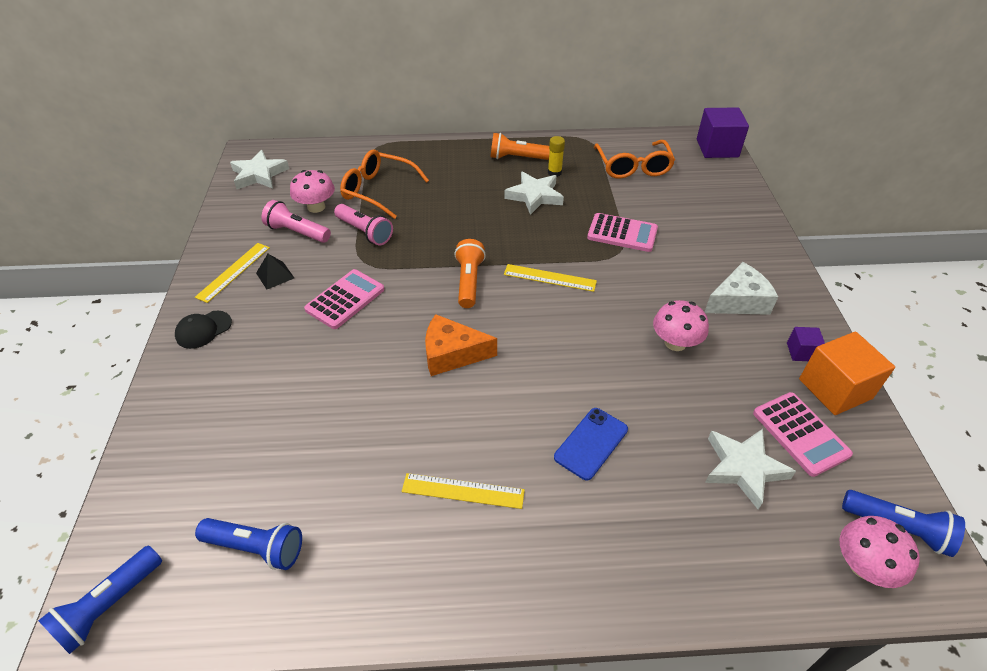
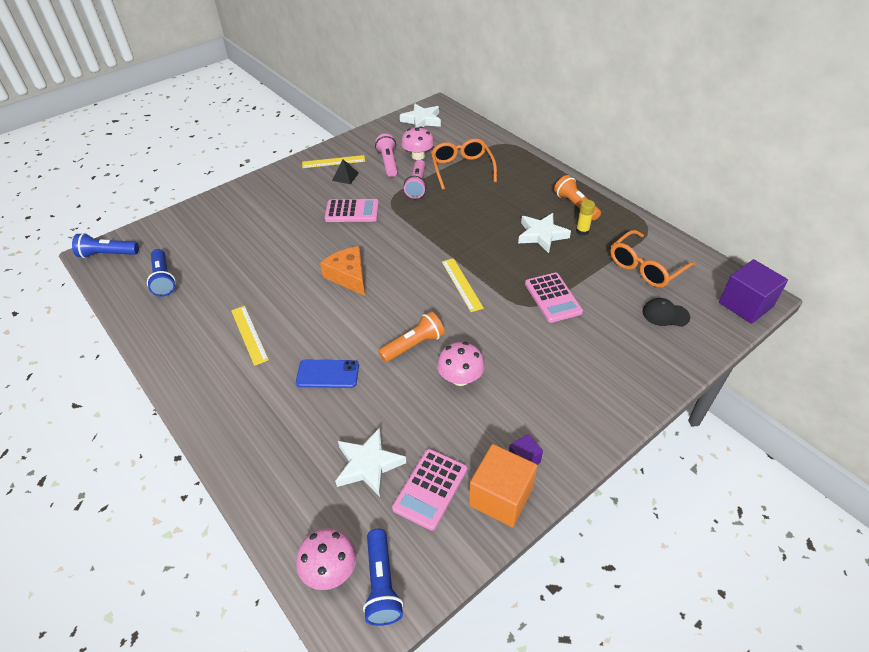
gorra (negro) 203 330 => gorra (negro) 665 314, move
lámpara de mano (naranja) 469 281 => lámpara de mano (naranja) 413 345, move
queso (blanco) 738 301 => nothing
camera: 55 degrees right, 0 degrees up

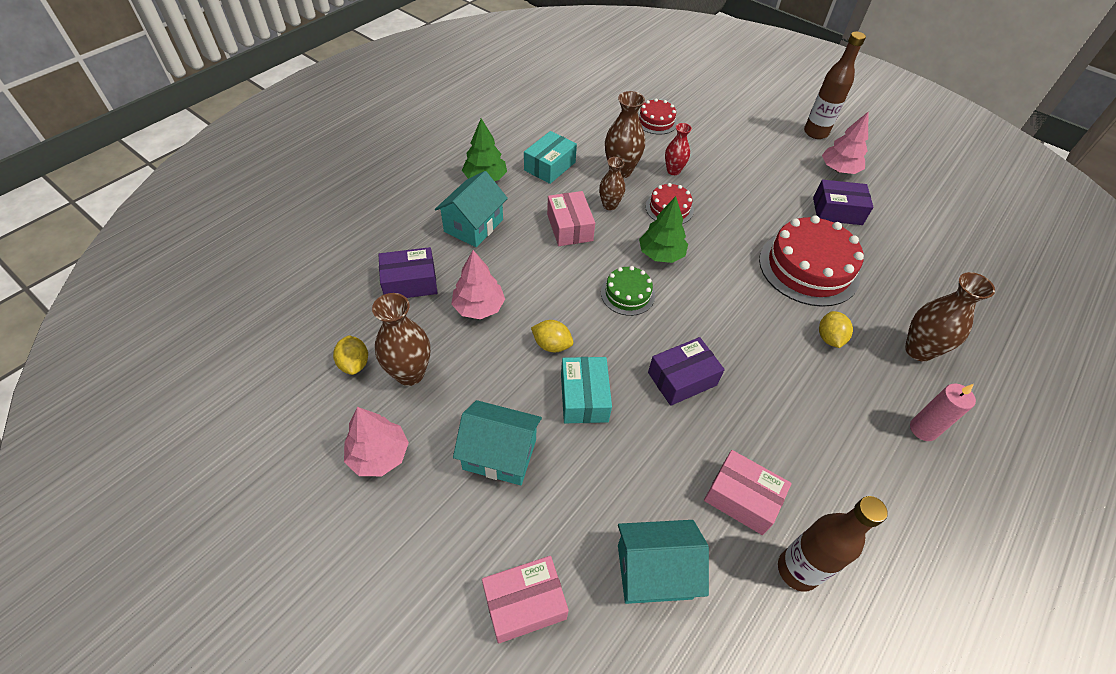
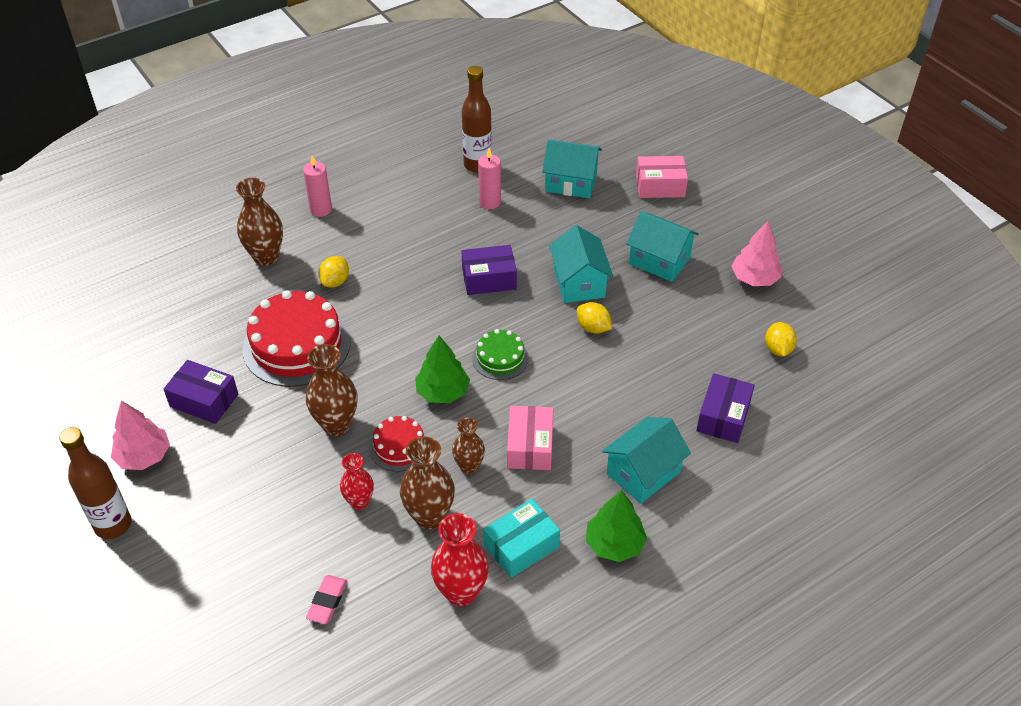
florero (marrón) 410 373 => florero (marrón) 336 424, move
caja (morado) 410 283 => caja (morado) 723 417, 75 degrees counterclockwise
árbol (rosa) 479 307 => nothing
caja (turquesa) 584 397 => casa (turquesa) 579 283
tarta (rojo) 656 121 => goma de borrar (rosa) 327 601
caja (rosa) 742 498 => vela (rosa) 490 202
nothing => florero (rojo) 461 592
camera: 160 degrees left, 5 degrees down

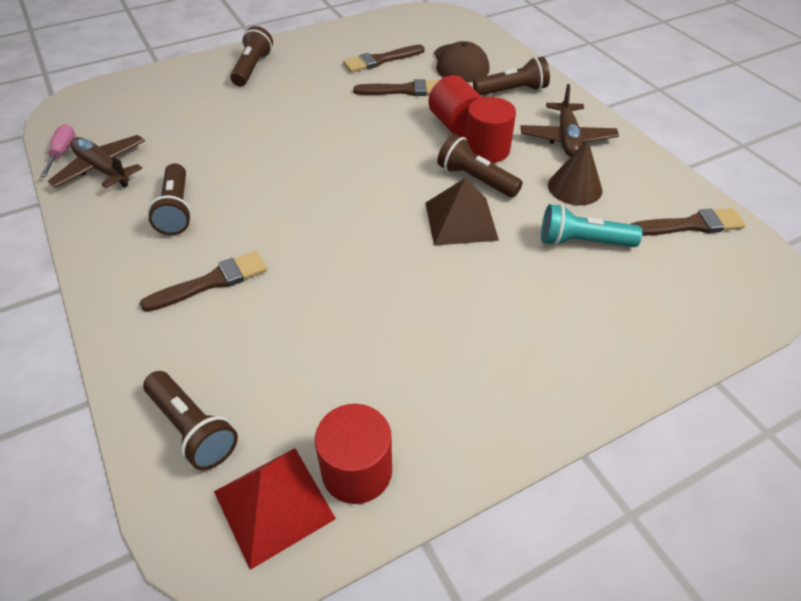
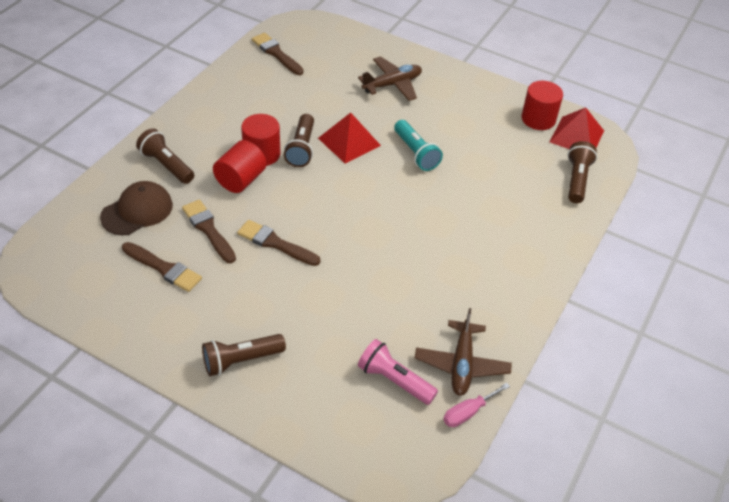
pincel (marrón) 212 282 => pincel (marrón) 275 243, move
lámpara de mano (marrón) 176 210 => nothing
pirámide (marrón) 461 221 => pirámide (rojo) 349 141
avión (marrón) 566 138 => avión (marrón) 392 84, move
lámpara de mano (turquesa) 582 242 => lámpara de mano (turquesa) 416 153, move
cono (marrón) 575 187 => nothing
nothing => lámpara de mano (rosa) 394 380
camera: 125 degrees left, 0 degrees up

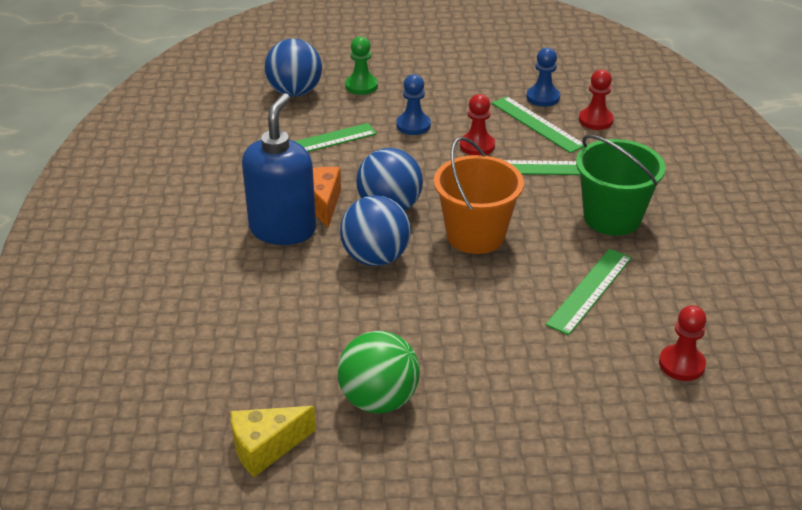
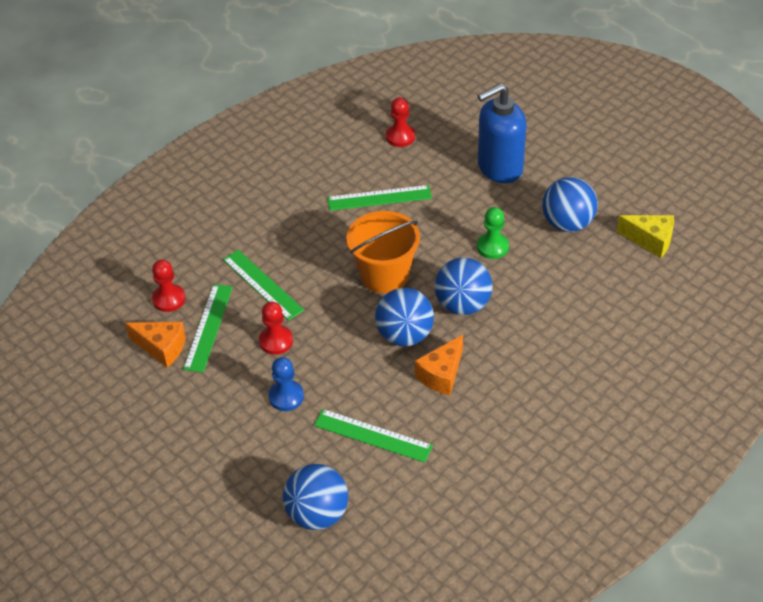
dispensador de jabón (azul) 283 229 => dispensador de jabón (azul) 499 168, move
pelota (verde) 379 400 => pelota (azul) 567 223
peón (verde) 361 86 => peón (verde) 492 247, move
peón (azul) 543 97 => queso (naranja) 162 348
balde (verde) 612 218 => nothing
camera: 130 degrees left, 10 degrees up

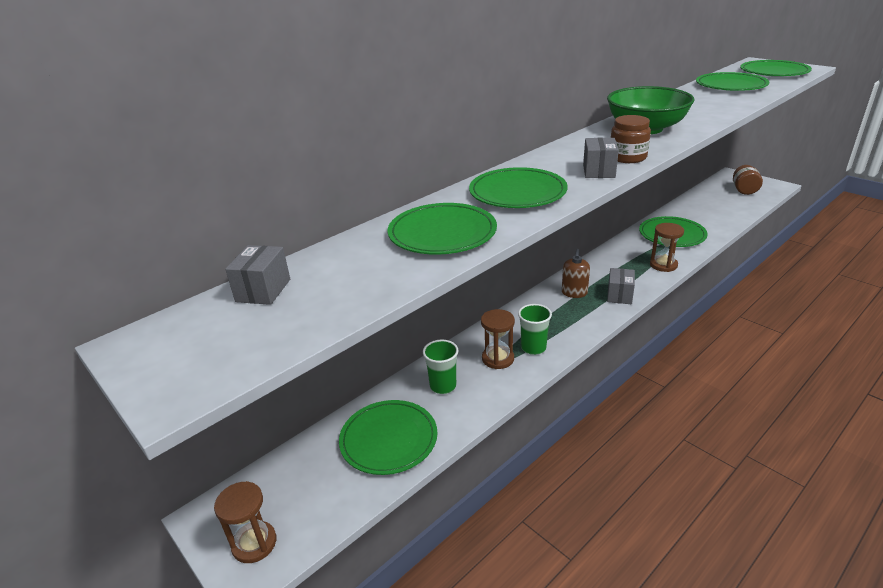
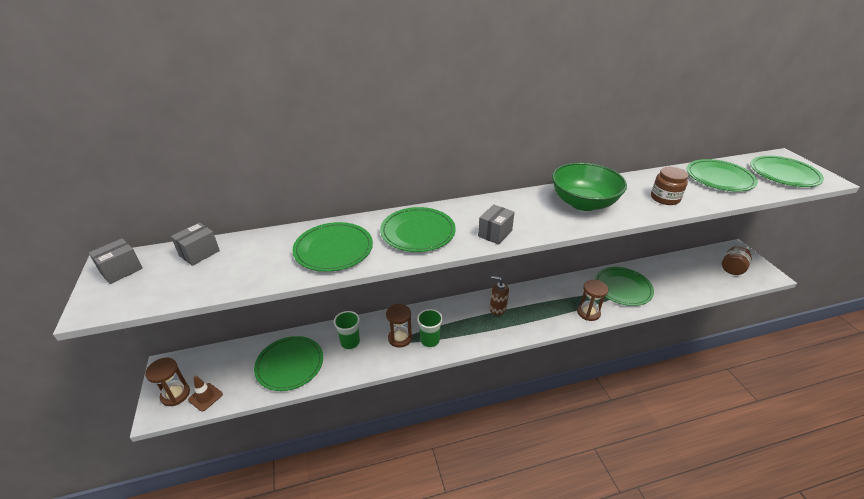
dispensador de jabón (marrón) 574 293 => dispensador de jabón (marrón) 497 309, 75 degrees clockwise
caja (gris) 619 295 => caja (gris) 121 270, move
tarro (marrón) 627 157 => tarro (marrón) 665 198, move
nothing => cono de tráfico (marrón) 205 397
camera: 25 degrees right, 5 degrees up

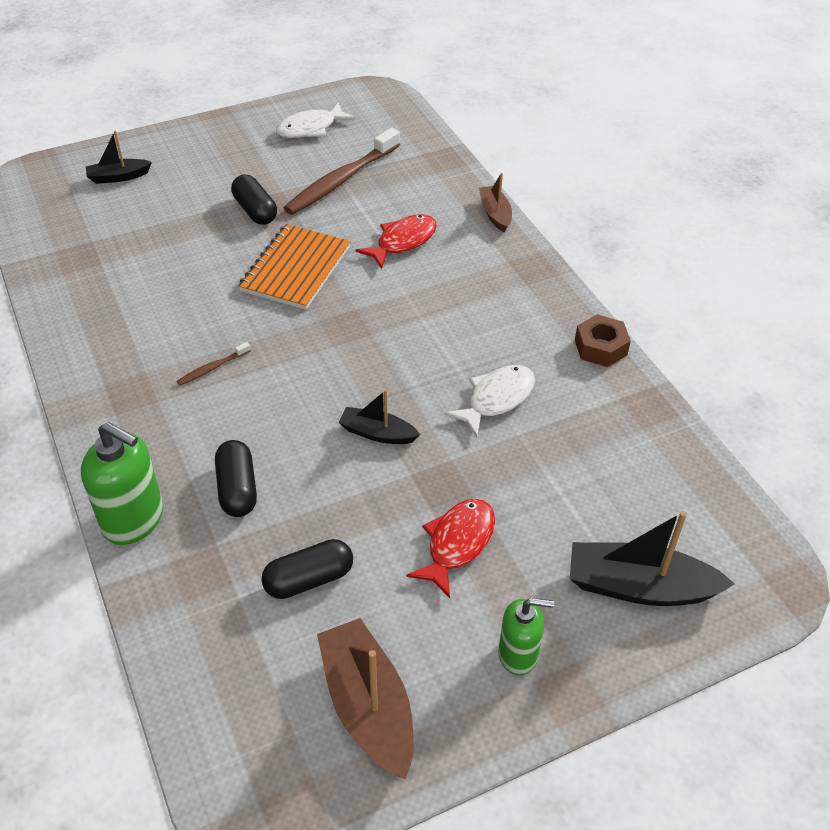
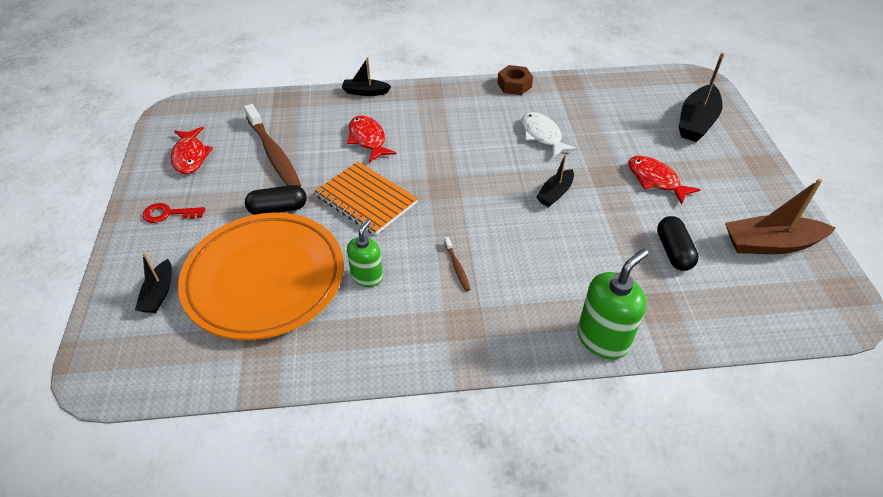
cápsula (negro) 237 489 => nothing
pez (blanco) 310 128 => pez (rojo) 190 156
barco (marrón) 495 214 => barco (negro) 365 92
dispensador de jabón (verde) 518 654 => dispensador de jabón (verde) 367 277, move
nothing => llave (rojo) 168 214
nothing => plato (naranja) 265 279
camera: 70 degrees left, 0 degrees up

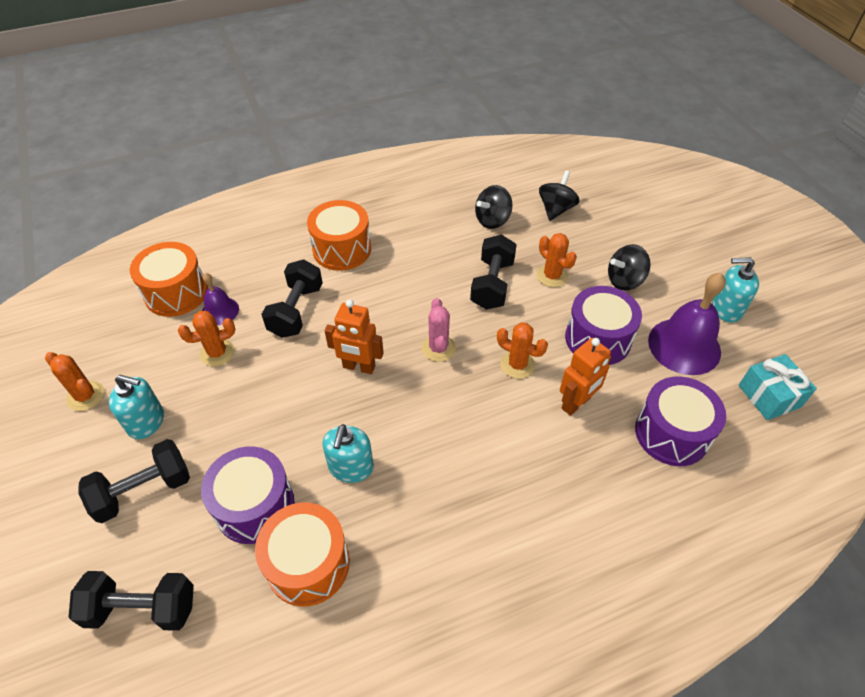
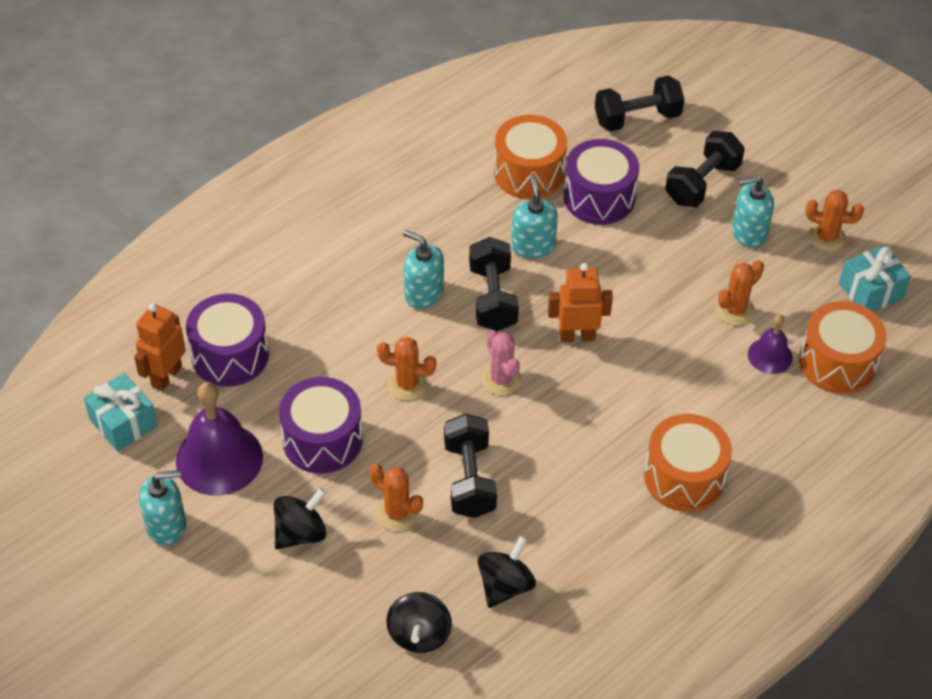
mancuerna (negro) 296 311 => mancuerna (negro) 492 298, move
robot (naranja) 576 403 => robot (naranja) 166 376, move
nothing => dispensador de jabón (turquesa) 423 293
nothing => regalo (turquesa) 870 291
camera: 160 degrees right, 0 degrees up

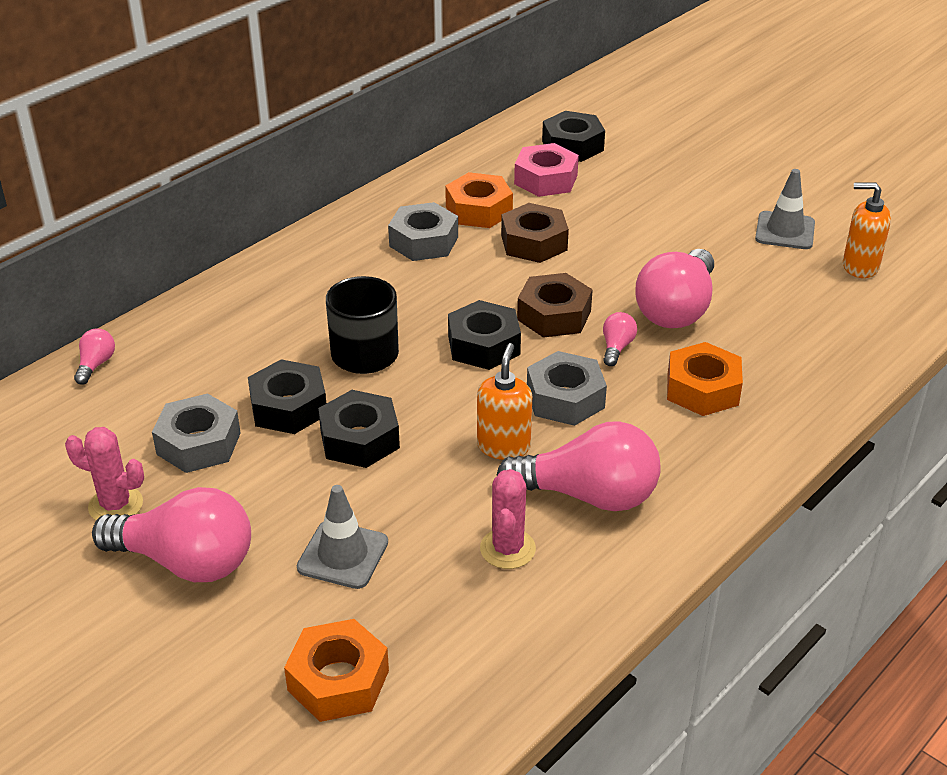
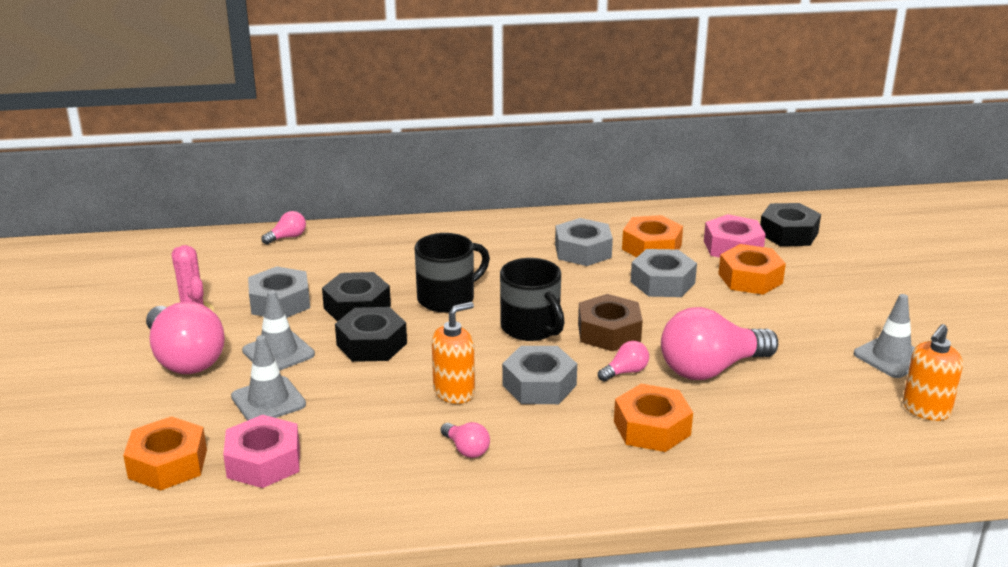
tuerca (negro) 484 345 => taza (negro) 531 328
cactus (rosa) 507 549 => nothing
bombilla (rosa) 588 495 => bombilla (rosa) 466 449, x0.44
tuerca (marrón) 534 242 => tuerca (gris) 662 282
dispensador de jabón (naranja) 860 266 => dispensador de jabón (naranja) 926 409, 105 degrees counterclockwise
nothing => tuerca (rosa) 264 462
nothing => cono de tráfico (gris) 278 353
nothing => tuerca (naranja) 750 278
camera: 40 degrees right, 10 degrees down

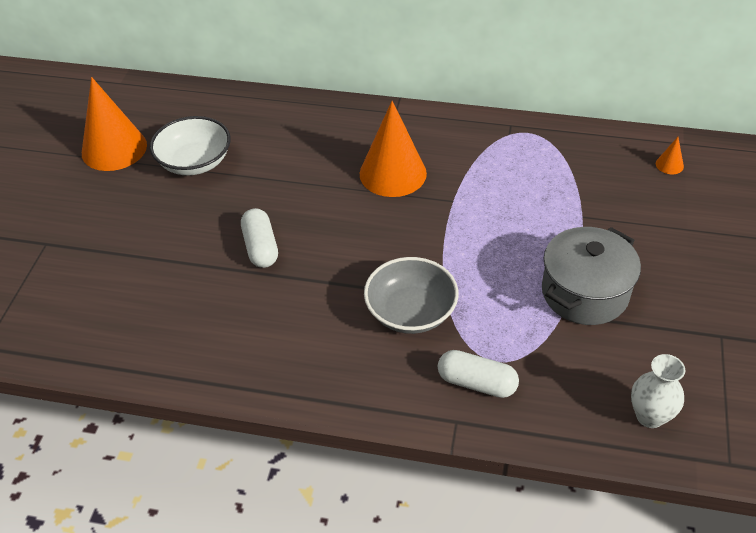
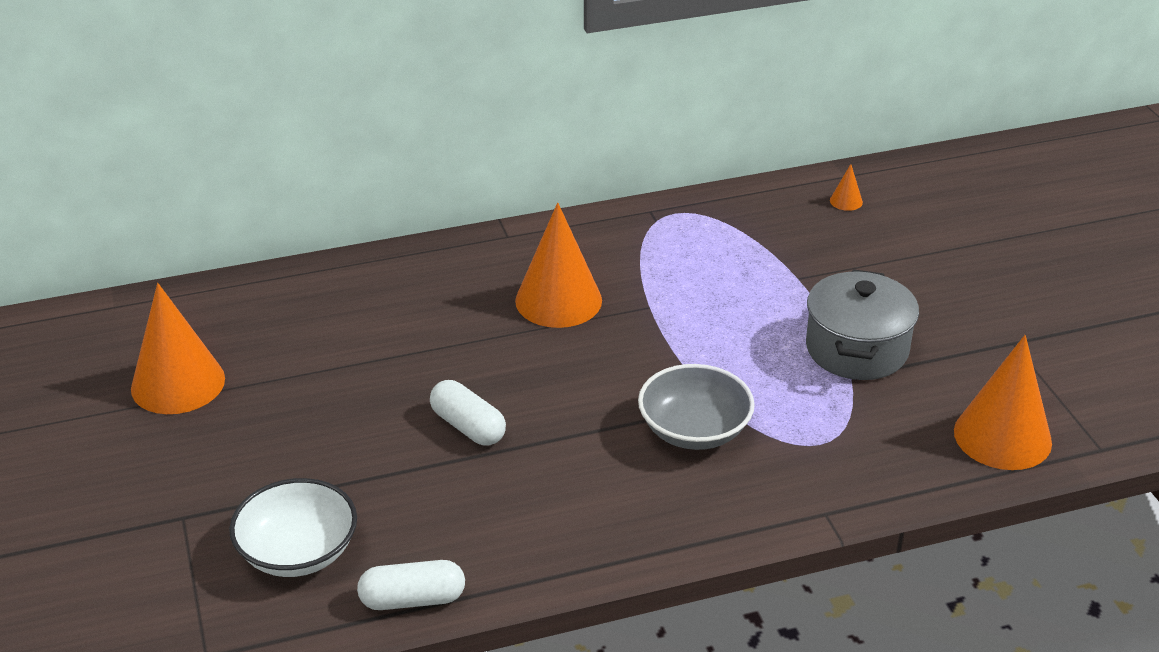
cuenco (blanco) 194 162 => cuenco (blanco) 298 552, move
cápsula (blanco) 476 383 => cápsula (blanco) 412 599, move
florero (blanco) 650 416 => cono (naranja) 1002 436
camera: 30 degrees left, 10 degrees down

